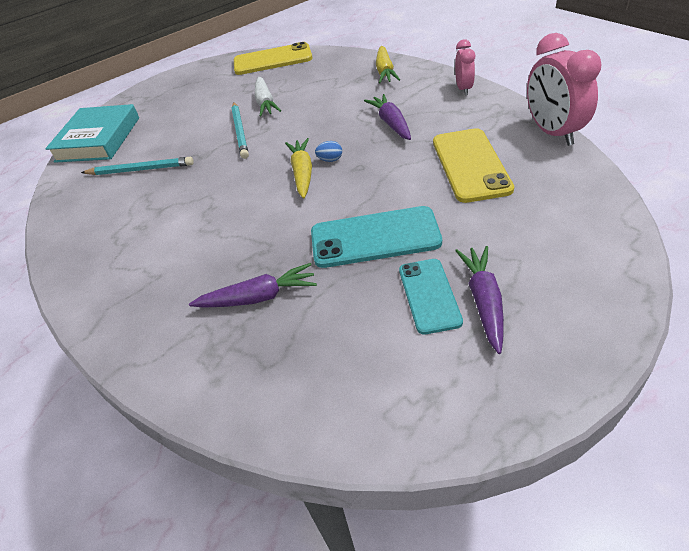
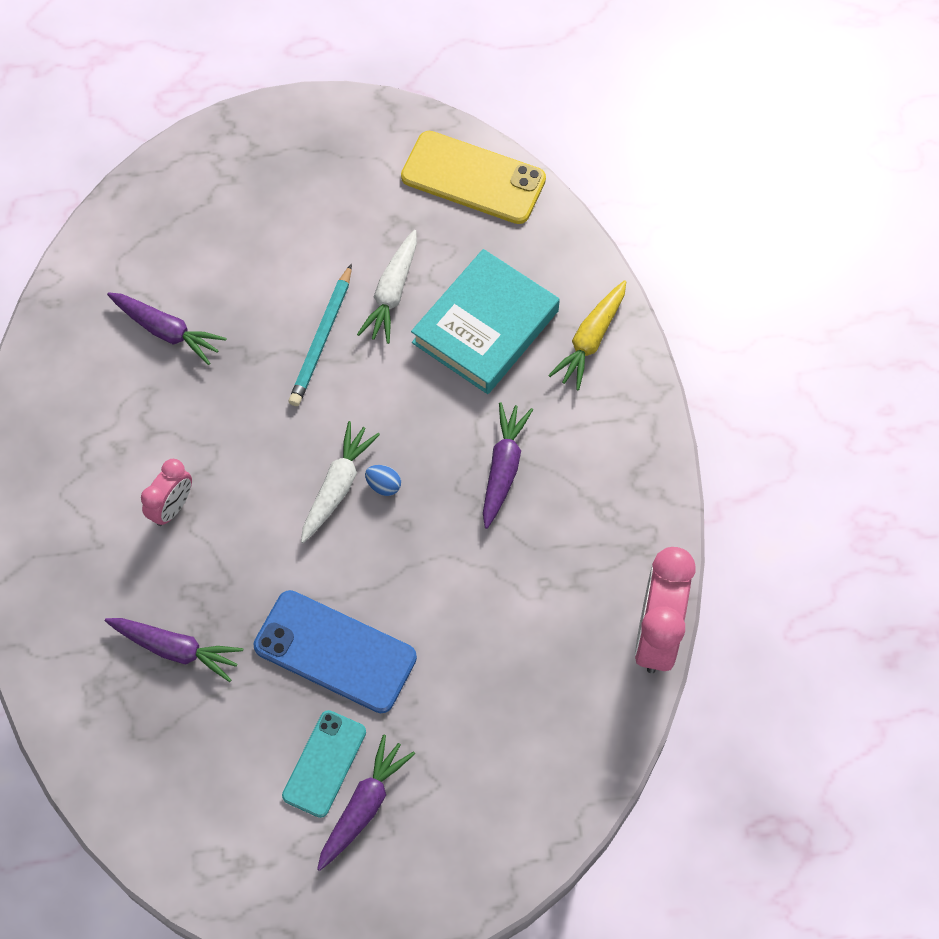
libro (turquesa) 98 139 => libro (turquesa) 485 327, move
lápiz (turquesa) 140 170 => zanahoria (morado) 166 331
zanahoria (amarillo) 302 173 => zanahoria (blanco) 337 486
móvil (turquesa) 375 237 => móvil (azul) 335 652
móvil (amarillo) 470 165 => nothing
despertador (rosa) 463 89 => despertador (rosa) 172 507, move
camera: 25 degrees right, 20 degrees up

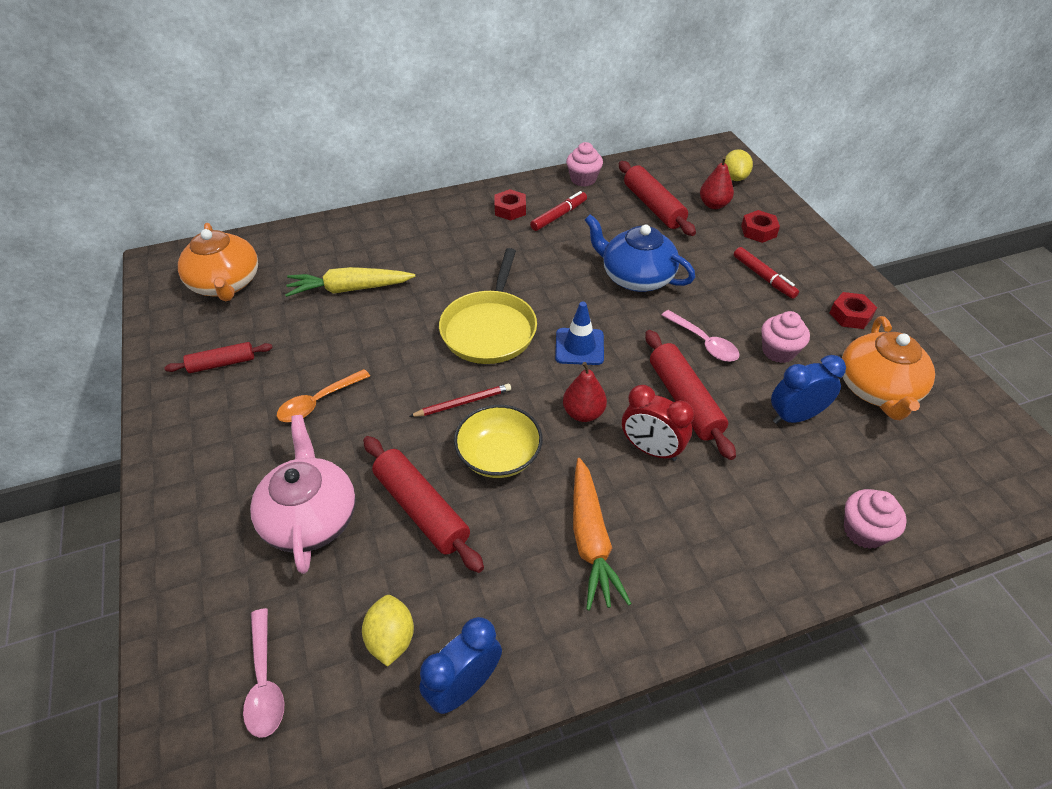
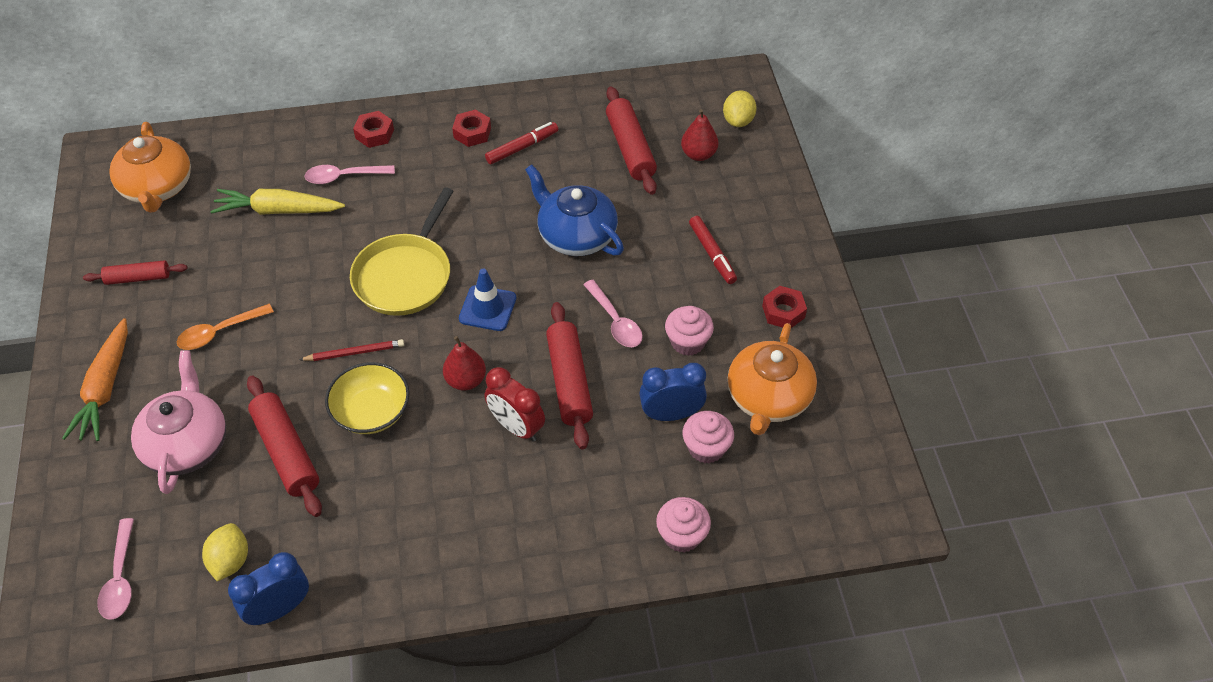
magdalena (rosa) 583 179 => magdalena (rosa) 706 448, move
zanahoria (naranja) 591 540 => zanahoria (naranja) 105 388, move
tuerca (rojo) 758 231 => tuerca (rojo) 374 134, move
nothing => cuchara (rosa) 344 177
camera: 10 degrees right, 5 degrees up

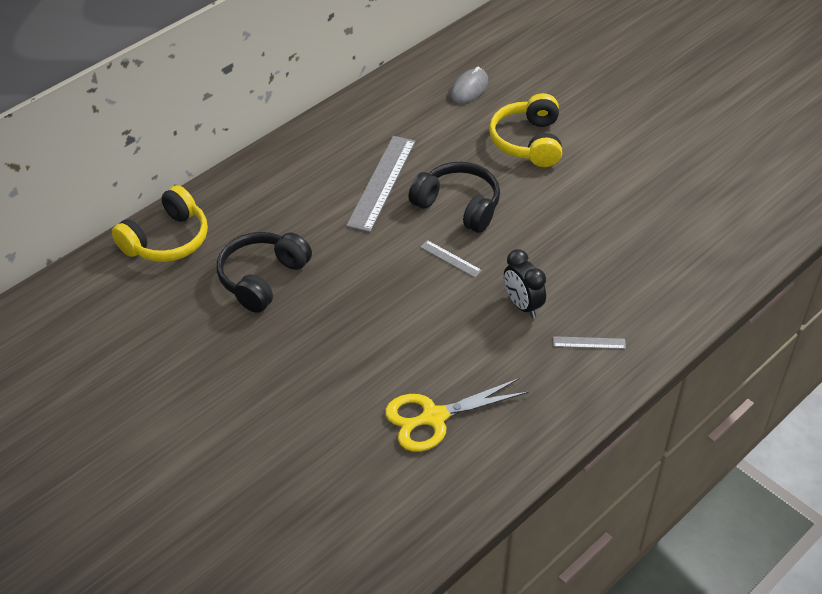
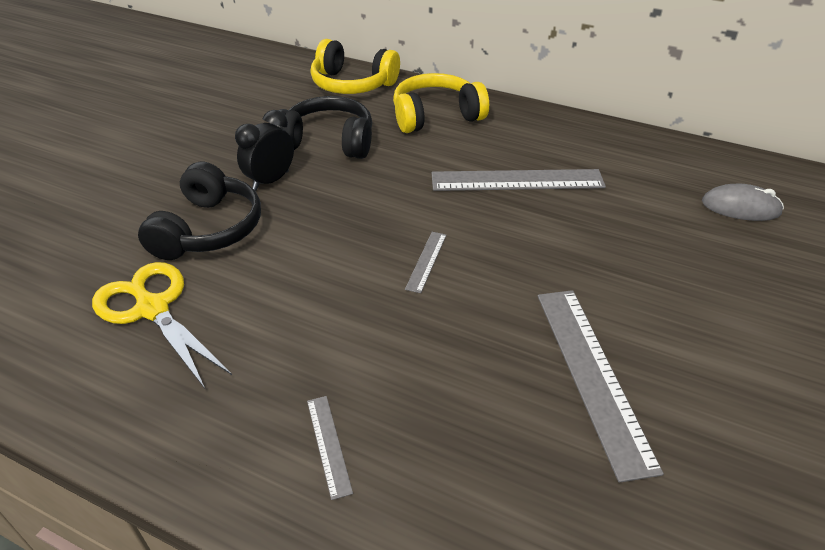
auriculares (negro) 458 206 => auriculares (negro) 208 229, move
auriculares (amarillo) 528 142 => auriculares (amarillo) 436 116, move
despertador (negro) 522 305 => despertador (negro) 270 181, move
nothing => regla (gris) 592 375
camera: 70 degrees right, 5 degrees down

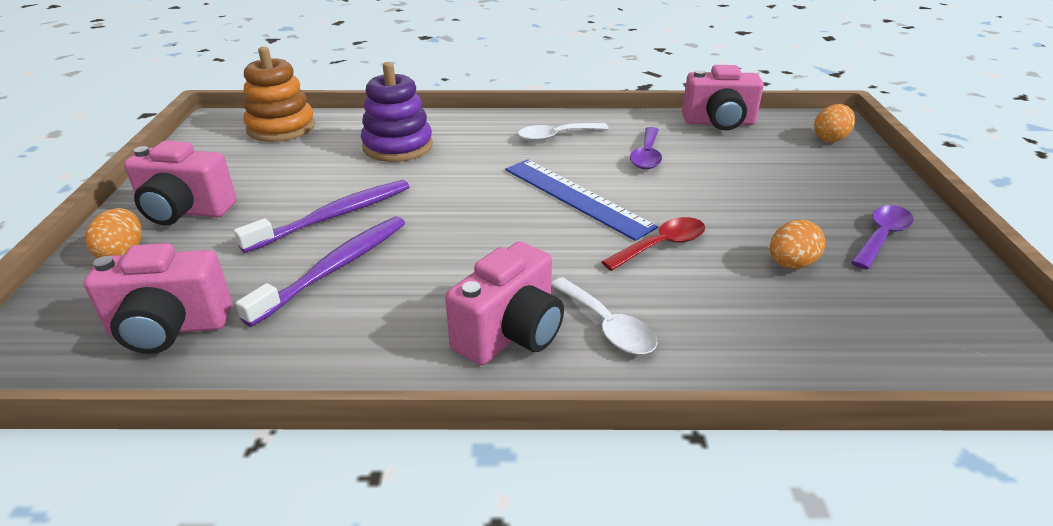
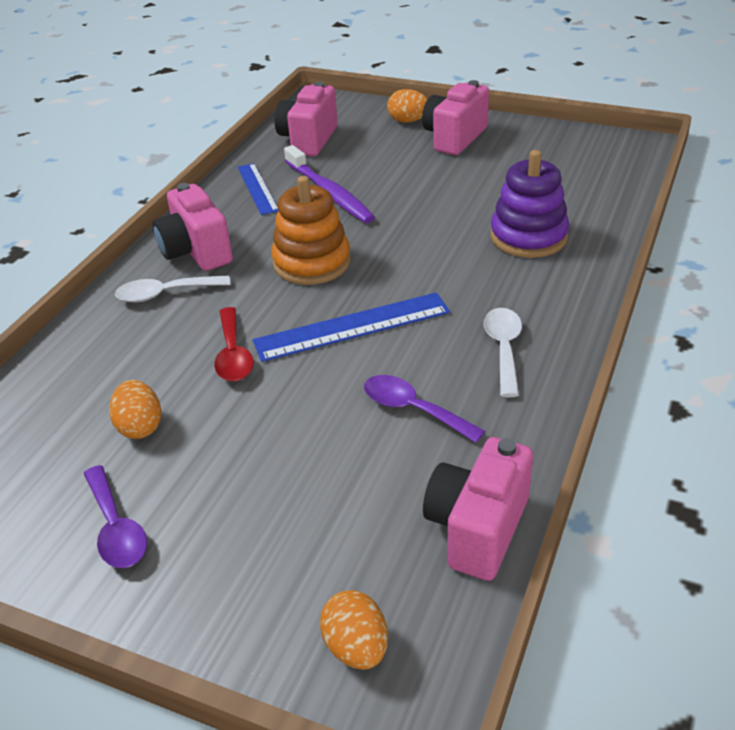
cepillo de dientes (morado) 334 216 => nothing
juguete apilable (naranja) 281 128 => juguete apilable (naranja) 311 262, move
nothing => regla (azul) 257 188
camera: 115 degrees right, 5 degrees up

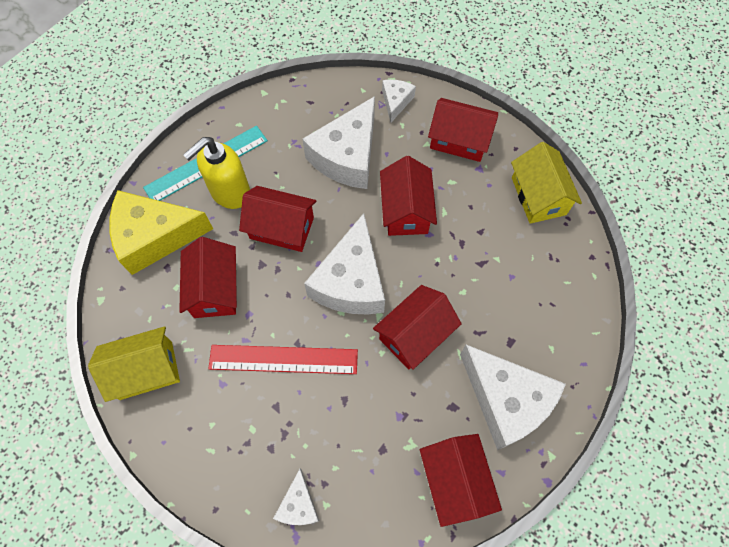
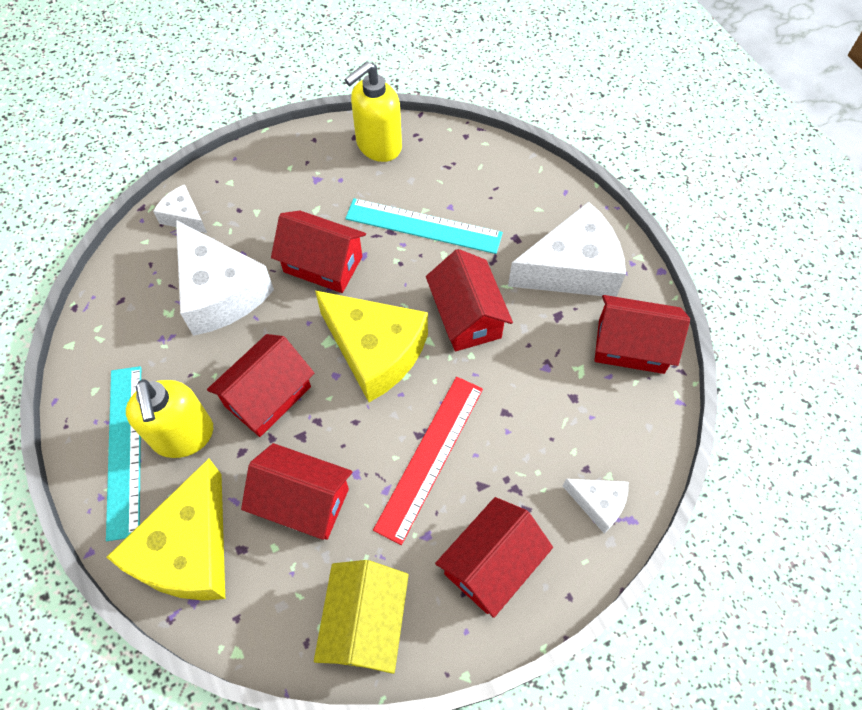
queso (blanco) 351 281 => queso (amarillo) 375 351
casa (rojo) 459 140 => casa (rojo) 491 564, move
casa (amarillo) 538 196 => dispensador de jabón (amarillo) 378 146
nothing => regla (turquesa) 423 226
camera: 65 degrees left, 5 degrees down

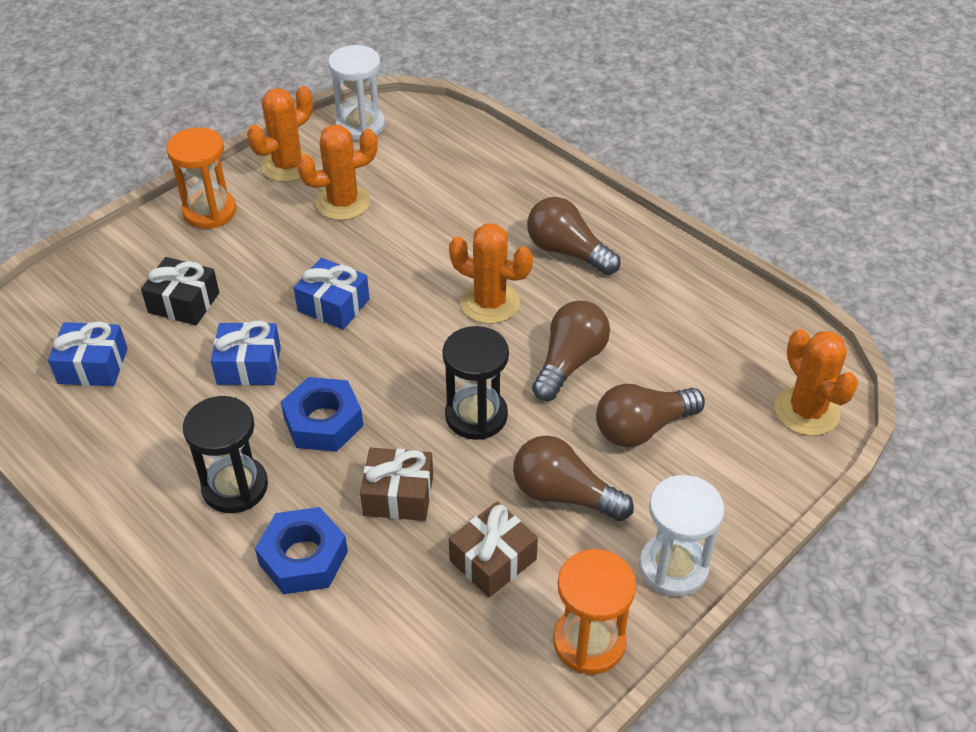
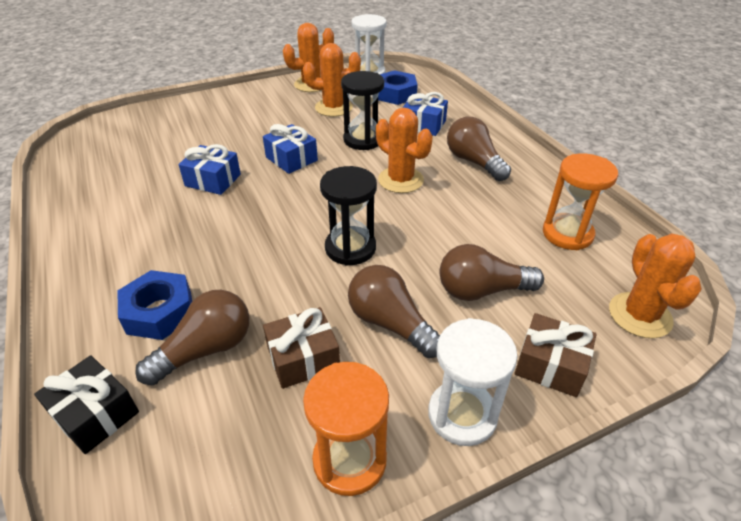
regalo (azul) 93 366 => regalo (azul) 423 124, move
regalo (negro) 184 302 => regalo (negro) 95 414, move
reloj de arena (naranja) 209 211 => reloj de arena (naranja) 567 234, move
reloj de arena (negro) 235 487 => reloj de arena (negro) 363 140, move
tuerca (azul) 323 422 => tuerca (azul) 395 94, move
regalo (marrón) 398 495 => regalo (marrón) 550 365, move
bombilla (marrón) 569 362 => bombilla (marrón) 206 349, move
camera: 20 degrees right, 5 degrees down

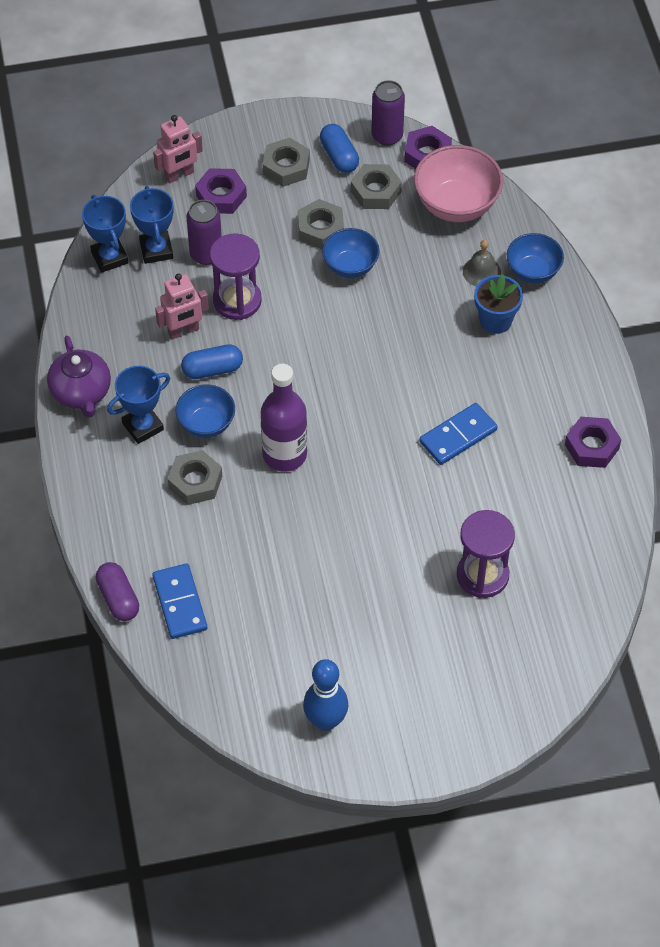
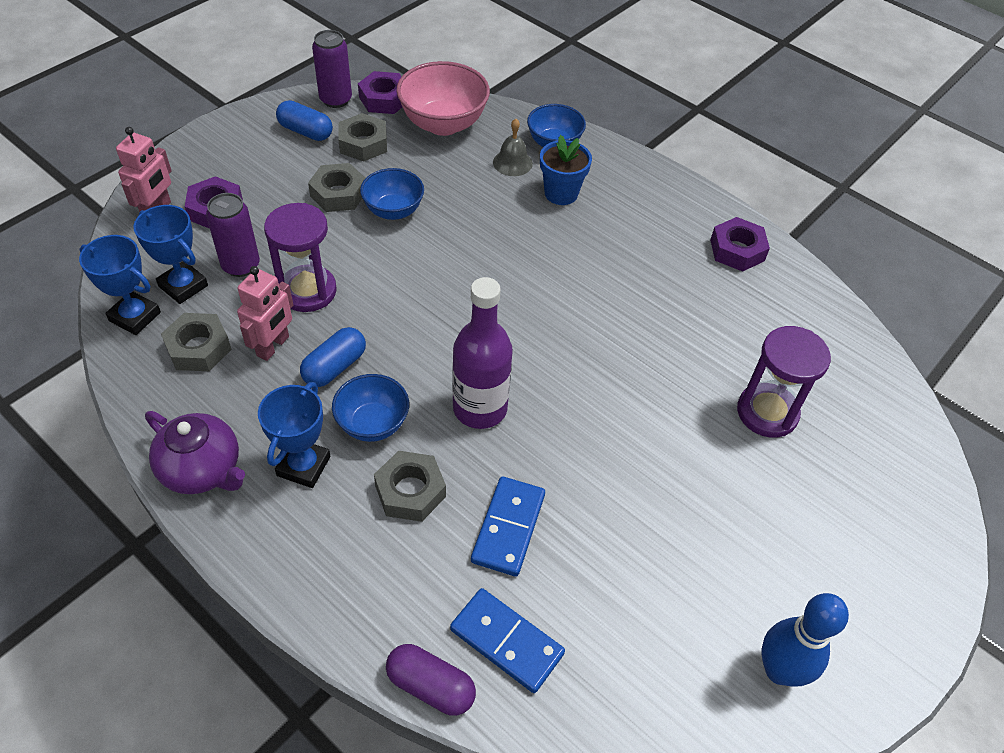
tuerca (gris) 286 167 => tuerca (gris) 198 348, move
ficha de dominó (azul) 458 436 => ficha de dominó (azul) 508 528, move
camera: 40 degrees left, 5 degrees down

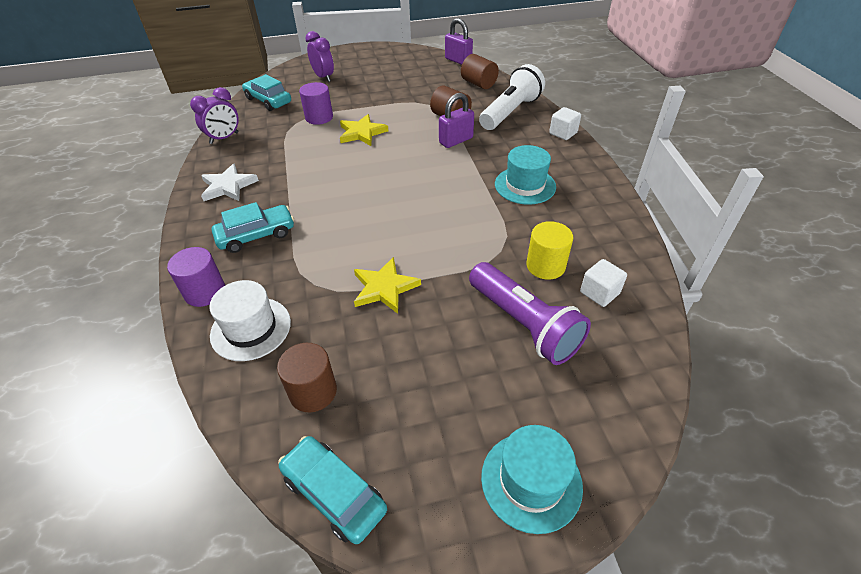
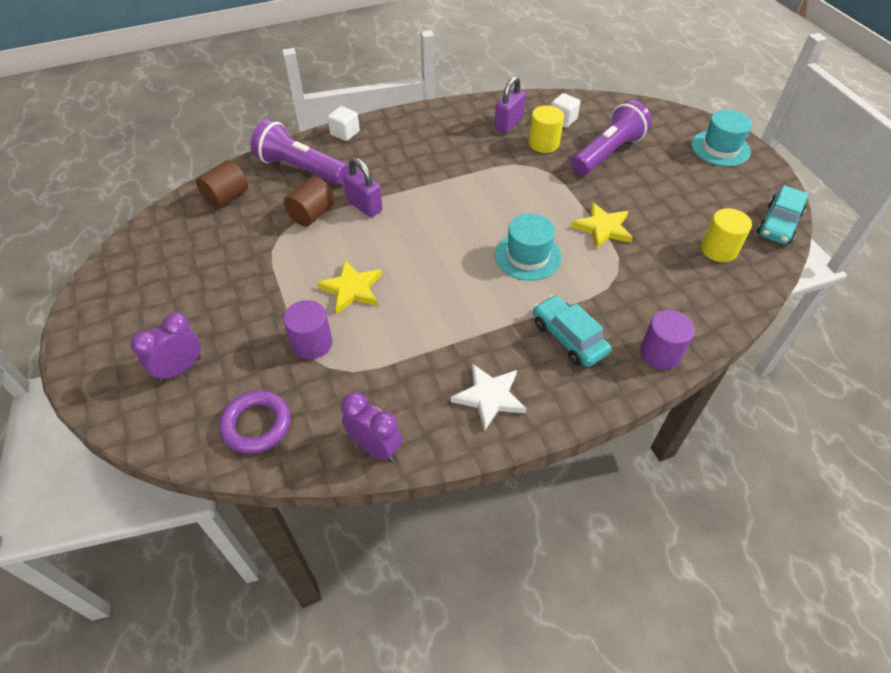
sombrero (blanco) 251 328 => nothing
coche (turquesa) 268 101 => anillo (morado) 256 424
cilindro (marrón) 313 391 => cilindro (amarillo) 718 249
candado (morado) 458 60 => candado (morado) 508 124, move
lámpara de mano (blanco) 510 112 => lámpara de mano (morado) 300 169
sombrero (turquesa) 525 185 => sombrero (turquesa) 527 256, move
camera: 100 degrees left, 5 degrees up

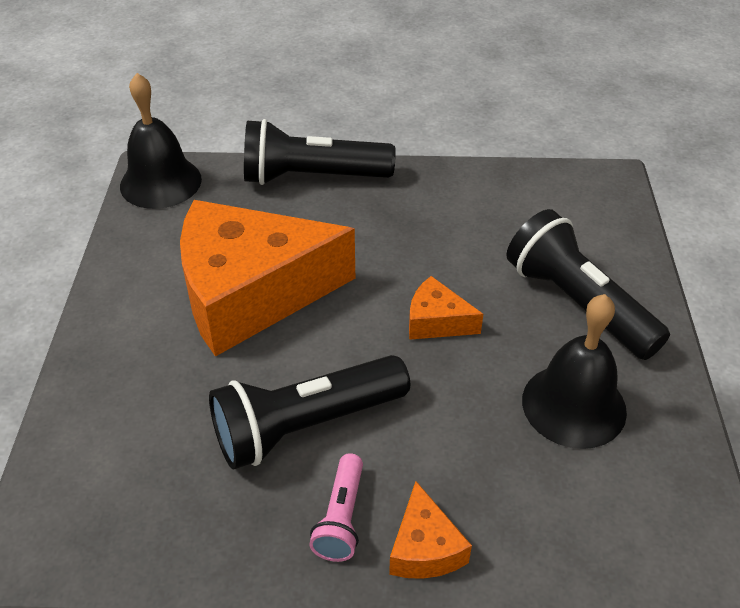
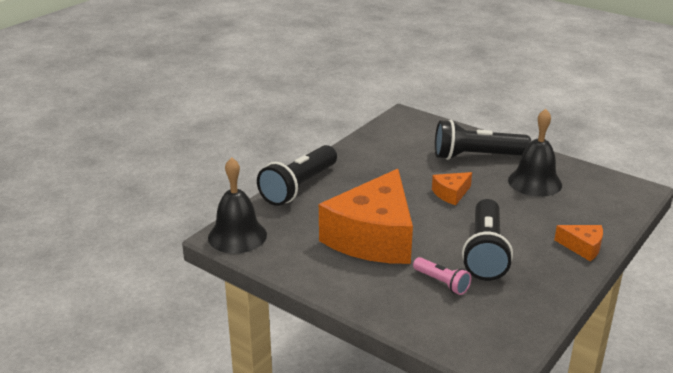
lámpara de mano (rosa) 341 518 => lámpara de mano (rosa) 442 283, move
camera: 55 degrees left, 15 degrees down

